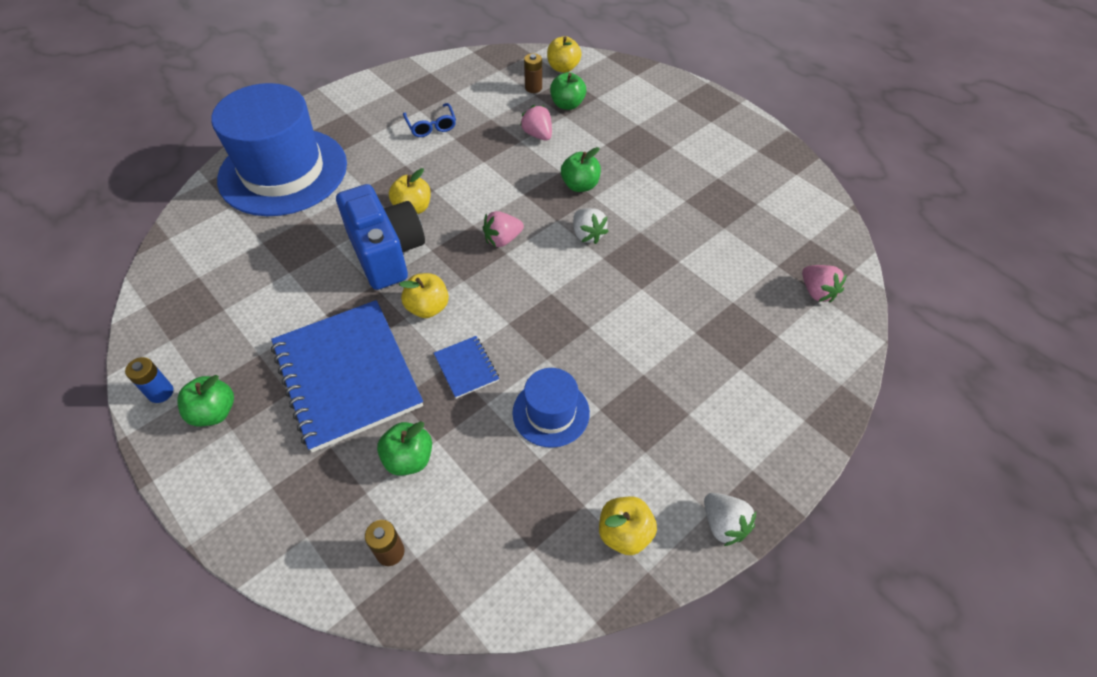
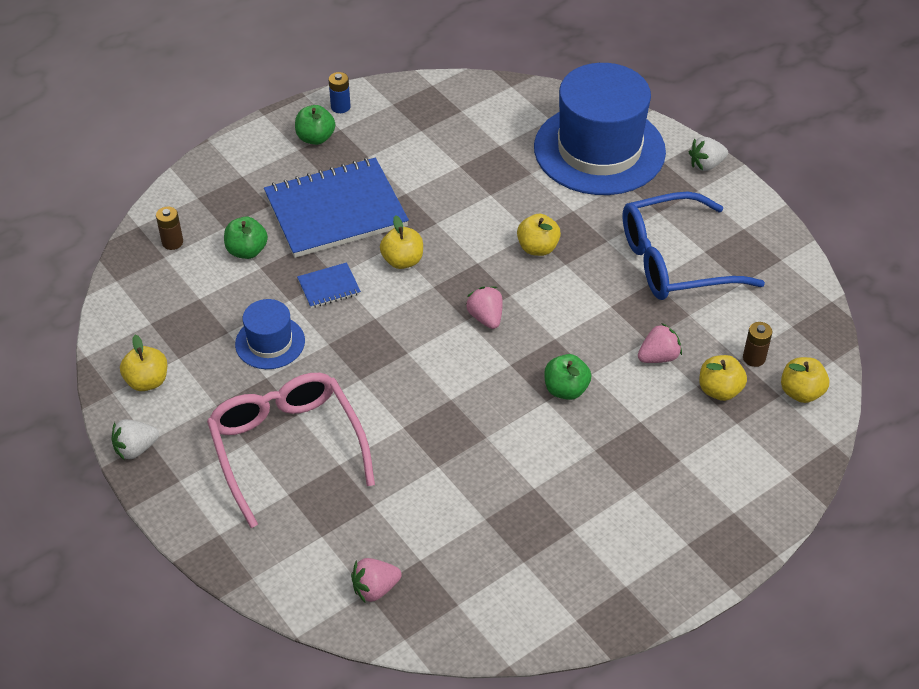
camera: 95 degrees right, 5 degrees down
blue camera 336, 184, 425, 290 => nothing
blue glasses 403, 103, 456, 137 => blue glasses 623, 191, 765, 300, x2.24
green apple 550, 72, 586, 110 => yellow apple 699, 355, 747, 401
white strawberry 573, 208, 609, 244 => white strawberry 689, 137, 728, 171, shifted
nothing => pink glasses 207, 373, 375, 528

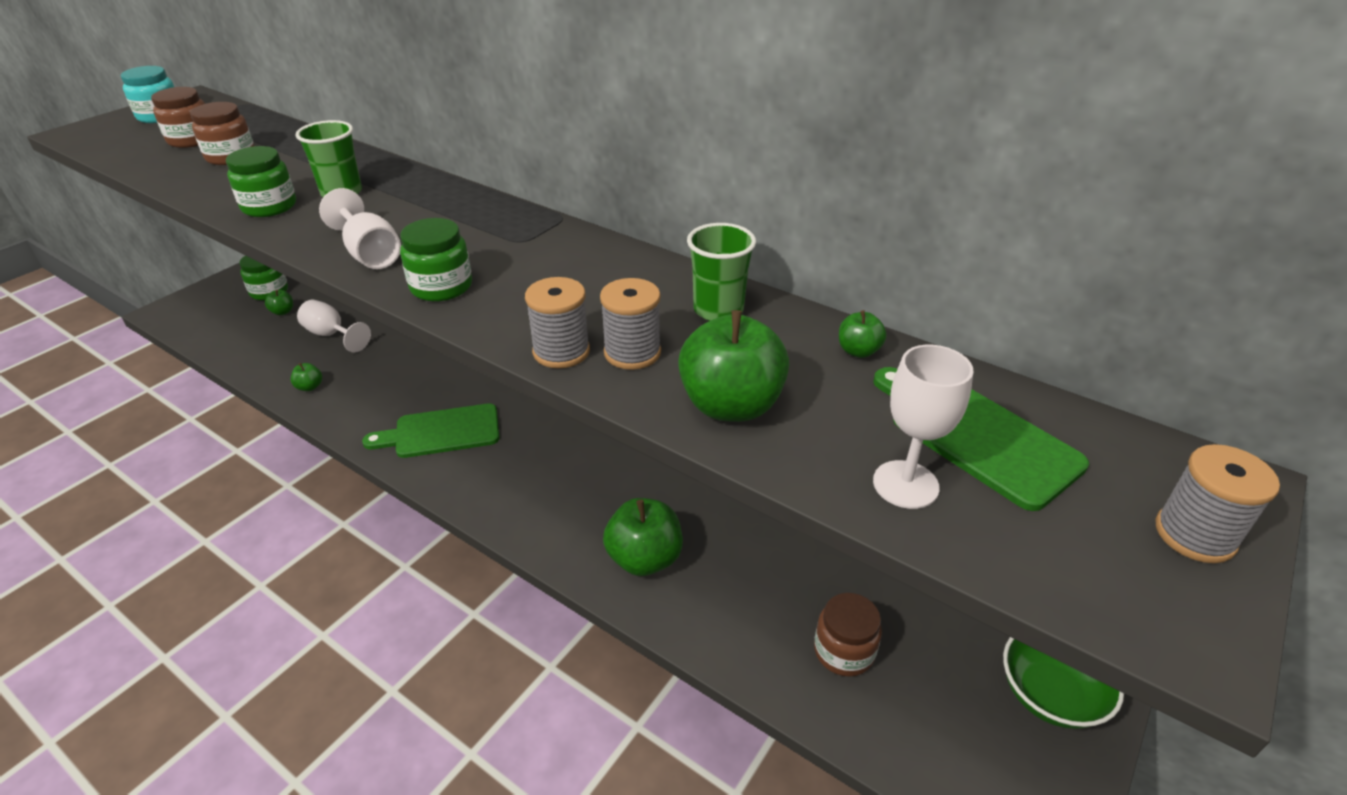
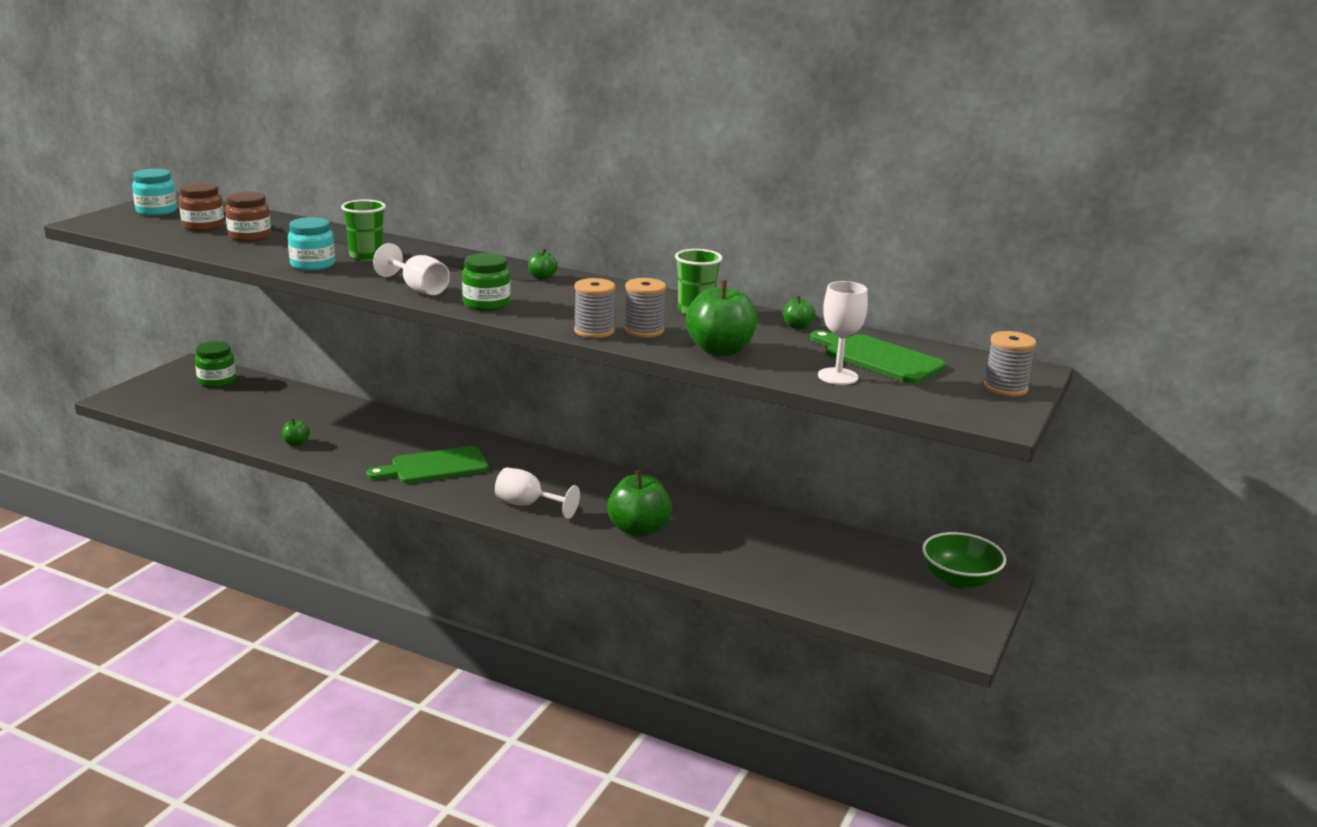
camera: 10 degrees left, 15 degrees down
green jar 226, 146, 296, 217 => turquoise jar 288, 217, 335, 271
green apple 265, 290, 293, 315 => green apple 528, 249, 557, 280, shifted
white goblet 297, 300, 371, 353 => white goblet 495, 467, 580, 519, shifted
brown jar 814, 593, 882, 677 => nothing

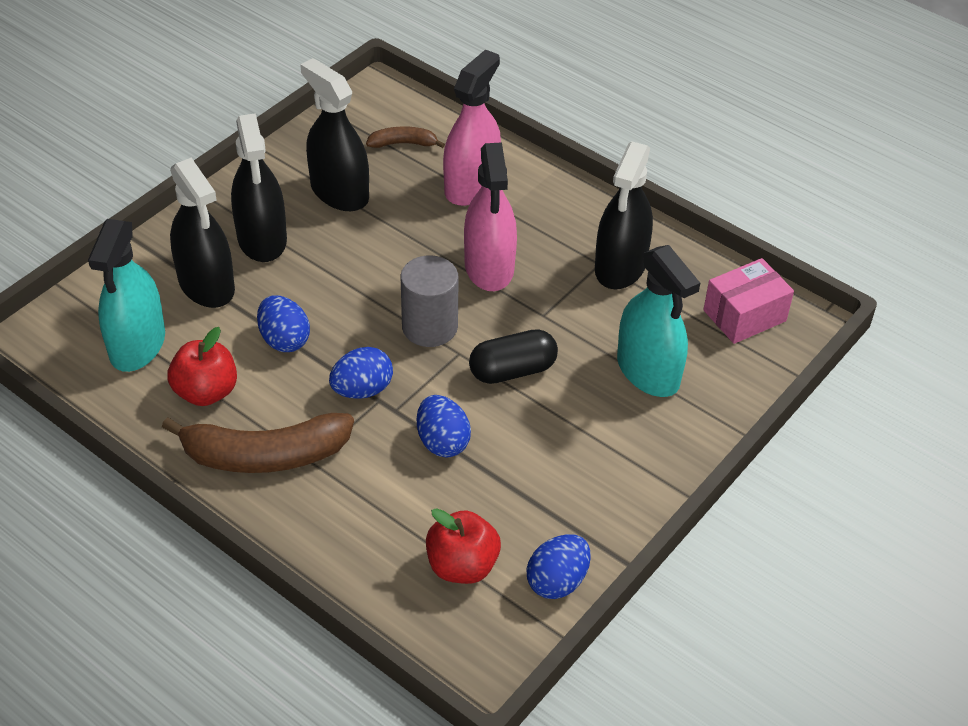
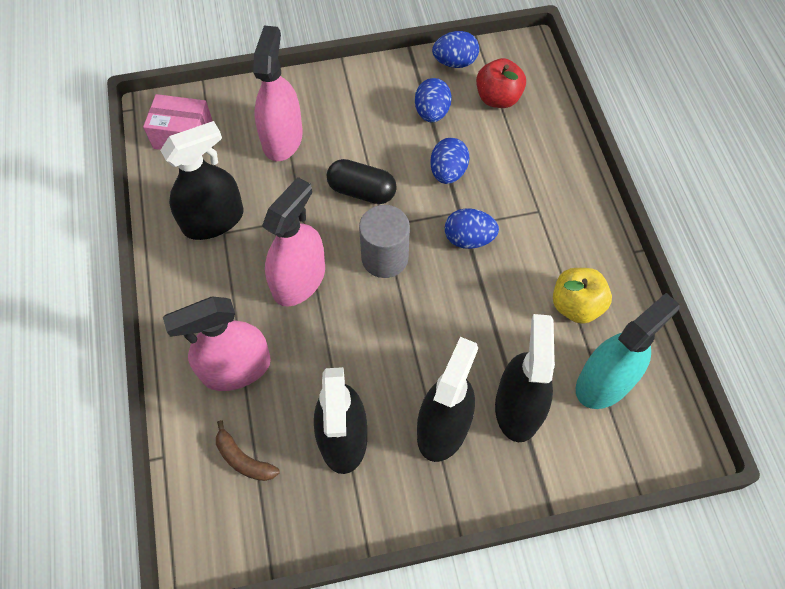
camera: 140 degrees left, 15 degrees up
brown banana 162, 413, 354, 473 => nothing
red apple 167, 327, 237, 406 => yellow apple 553, 268, 612, 324
blue egg 257, 295, 310, 352 => blue egg 415, 78, 452, 122, shifted
turquoise spray bottle 617, 245, 700, 397 => pink spray bottle 253, 25, 303, 161

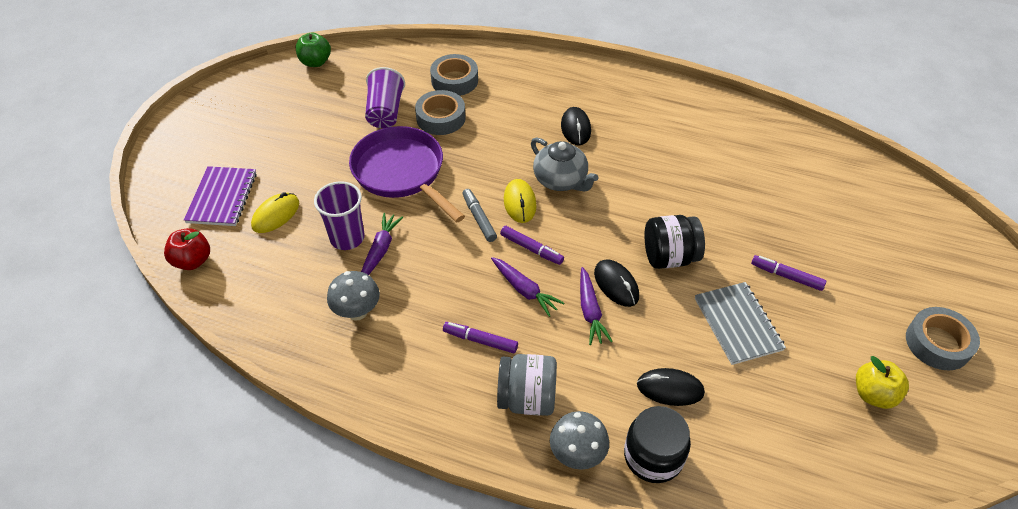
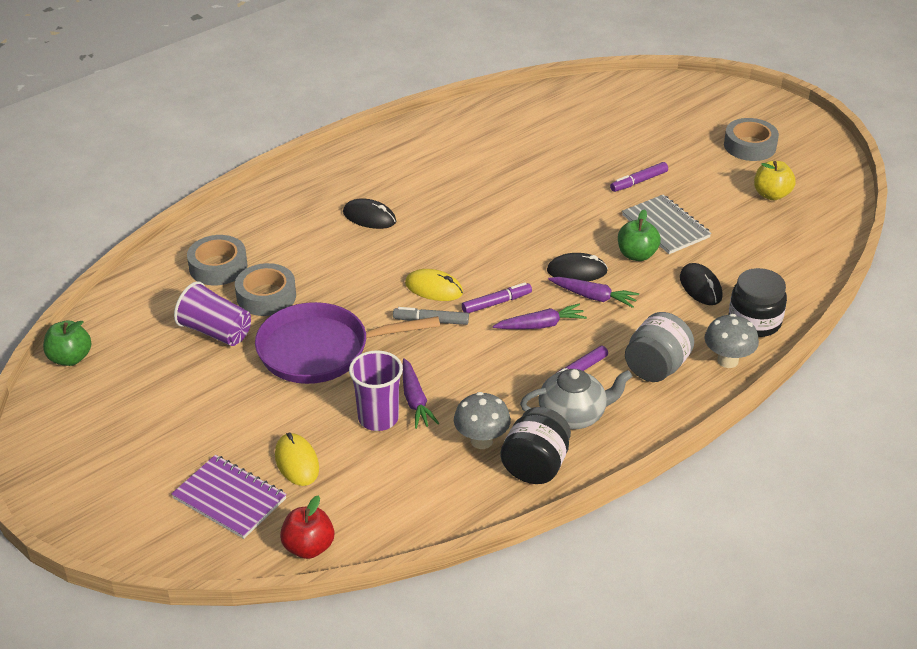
camera: 60 degrees left, 10 degrees down
purple carrot 361, 213, 403, 275 => purple carrot 403, 358, 439, 429, 150 degrees counterclockwise
grey teapot 531, 137, 598, 192 => grey teapot 520, 369, 632, 429, shifted
black mouse 637, 368, 705, 406 => black mouse 680, 263, 723, 305, 60 degrees counterclockwise
black jar 645, 215, 705, 269 => black jar 500, 407, 571, 484, shifted
grey notebook 695, 282, 786, 365 => grey notebook 622, 195, 711, 254, 45 degrees clockwise
nothing => green apple 618, 209, 661, 261

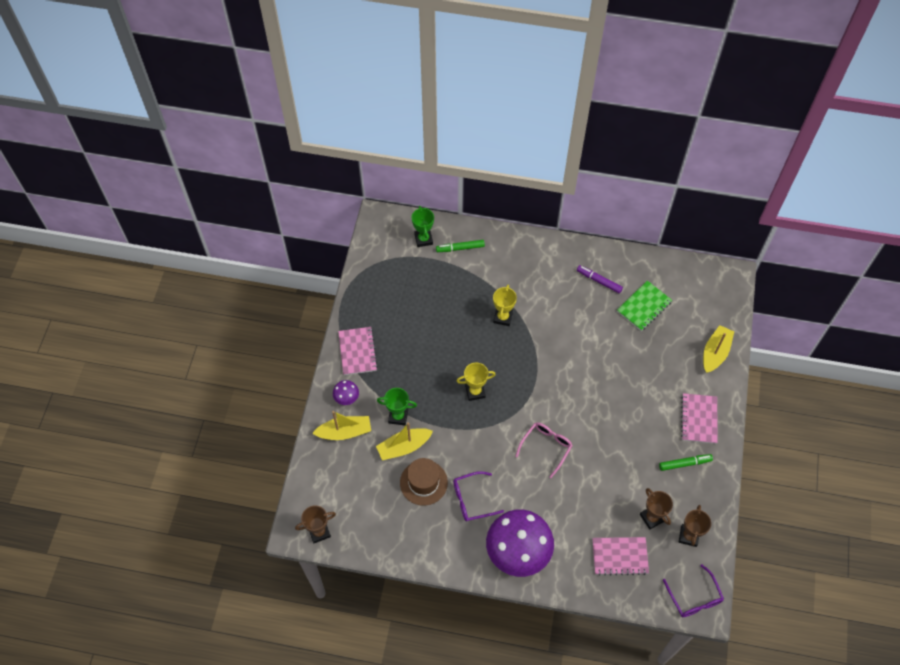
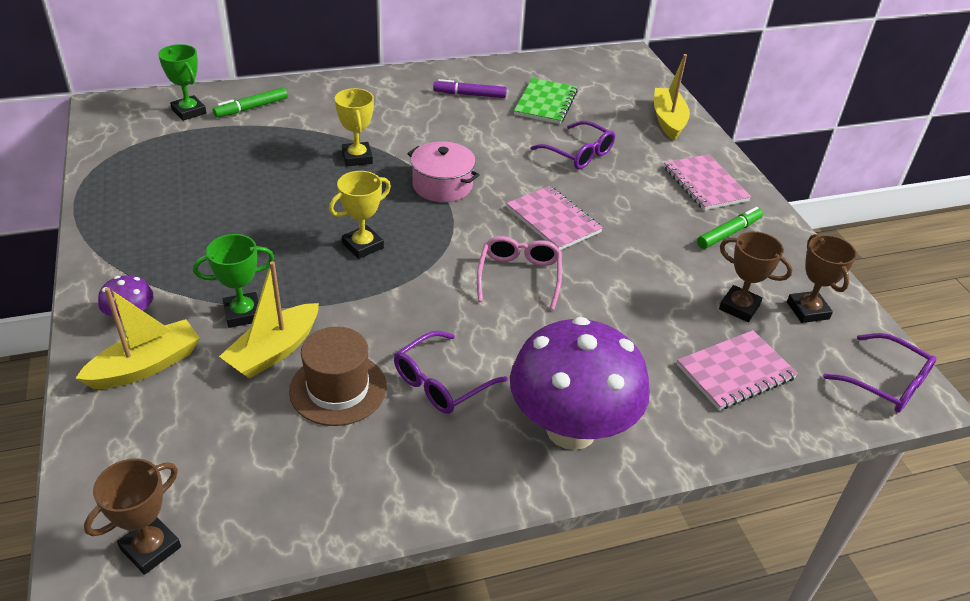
camera: 30 degrees left, 20 degrees down
pink notebook 338, 327, 378, 375 => pink notebook 506, 186, 603, 250, shifted
nothing => pink pot 407, 141, 479, 202
nothing => purple glasses 530, 121, 615, 169

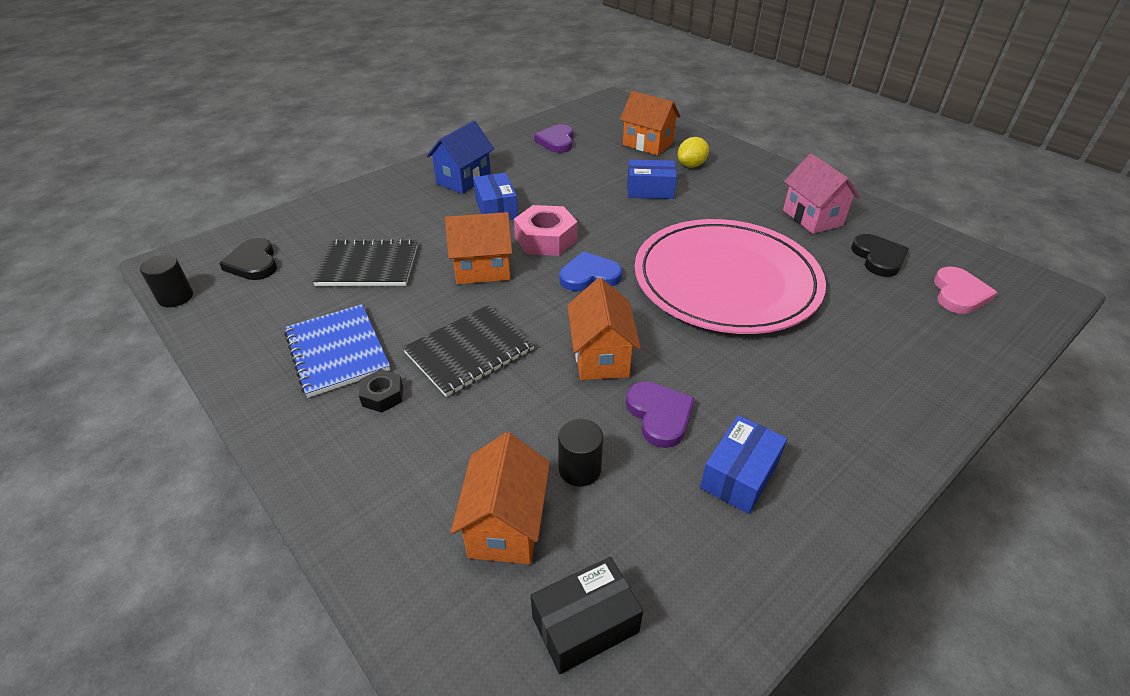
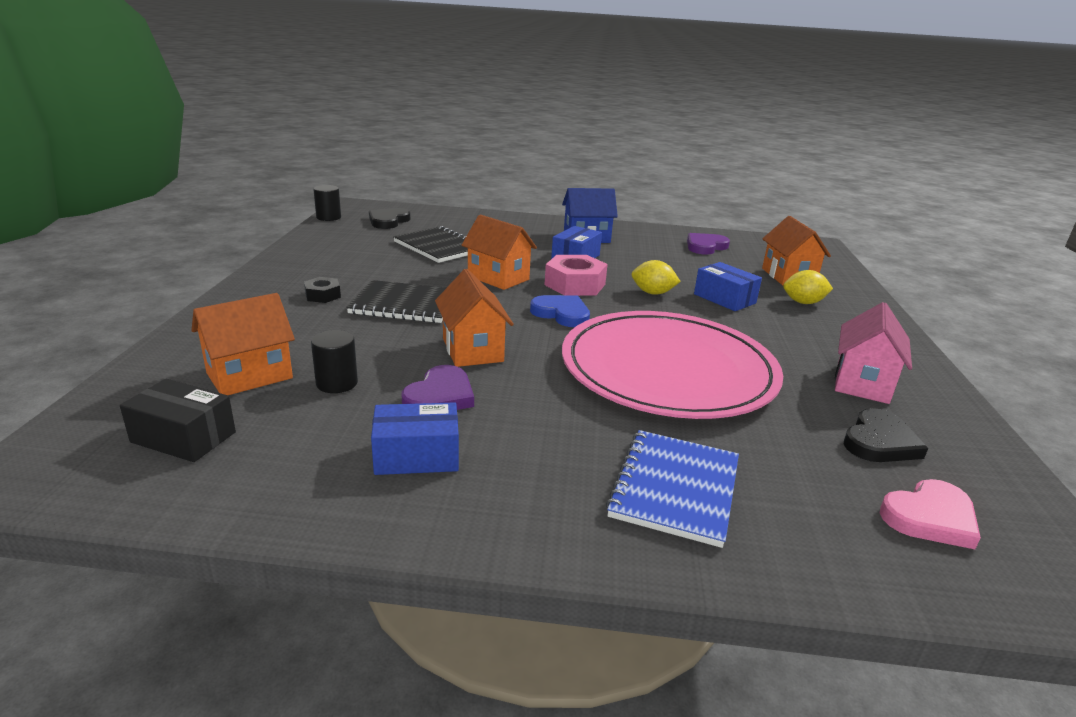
camera: 45 degrees right, 15 degrees down
blue notebook 284, 304, 390, 398 => blue notebook 606, 430, 739, 548, shifted
orange house 567, 278, 641, 380 => orange house 435, 269, 514, 367, 60 degrees counterclockwise
nothing => yellow lemon 631, 260, 681, 295

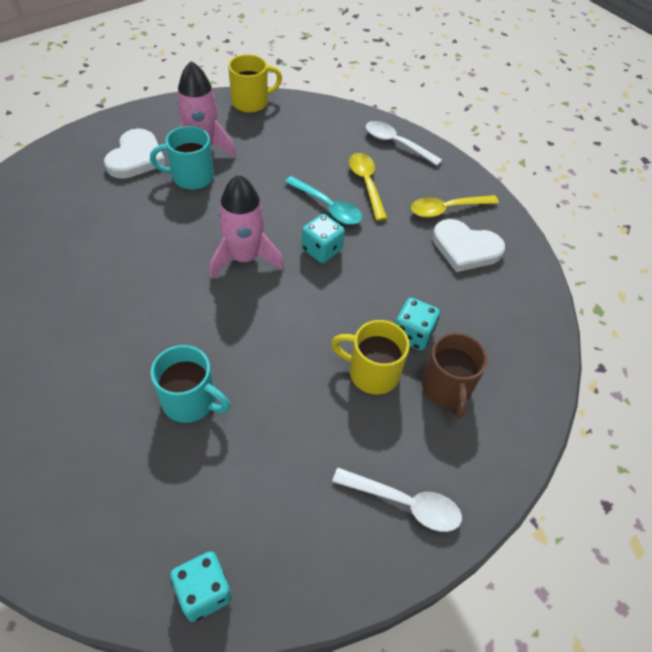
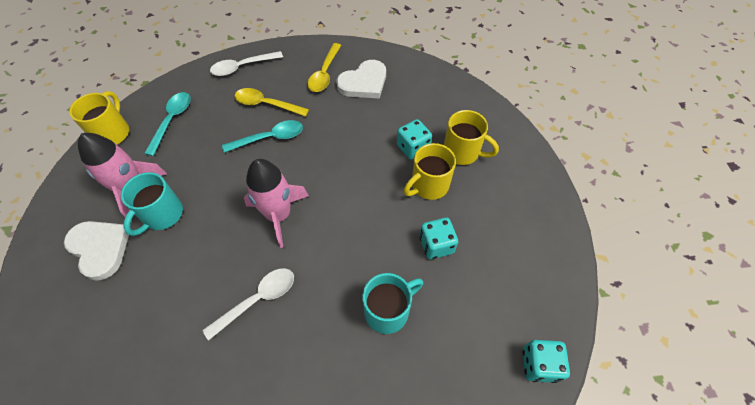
camera: 55 degrees left, 5 degrees up
turquoise dice 302, 214, 345, 263 => turquoise dice 419, 218, 458, 259, shifted
white spoon 332, 468, 462, 532 => white spoon 202, 268, 294, 341, shifted
brown mug 422, 333, 488, 419 => yellow mug 444, 110, 499, 165
nothing => turquoise spoon 144, 92, 191, 156

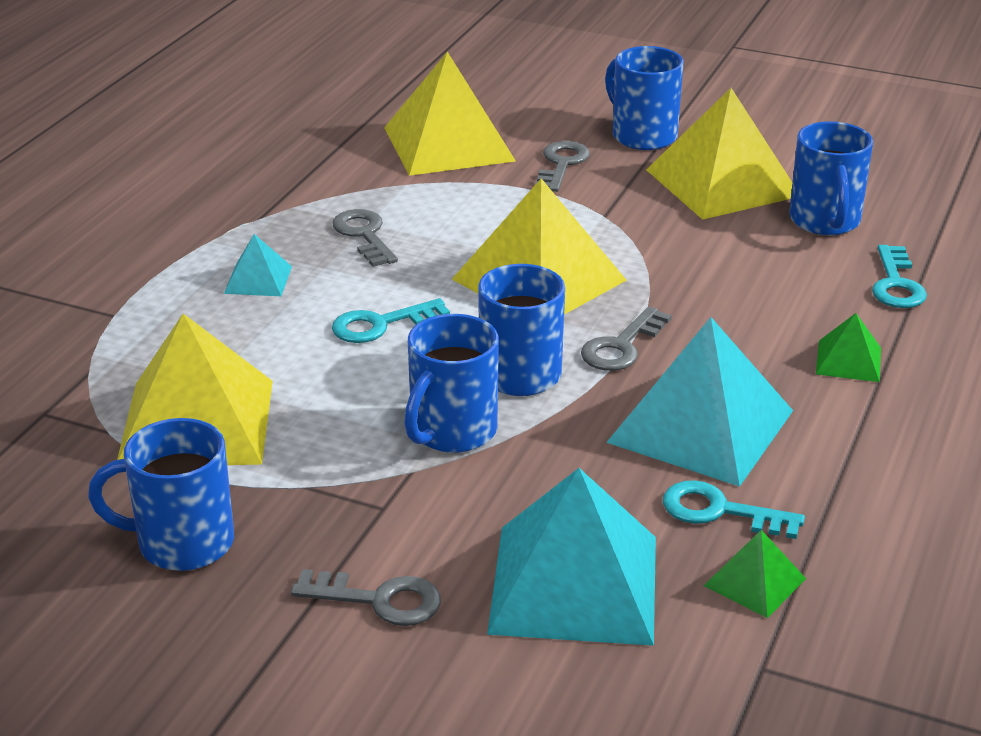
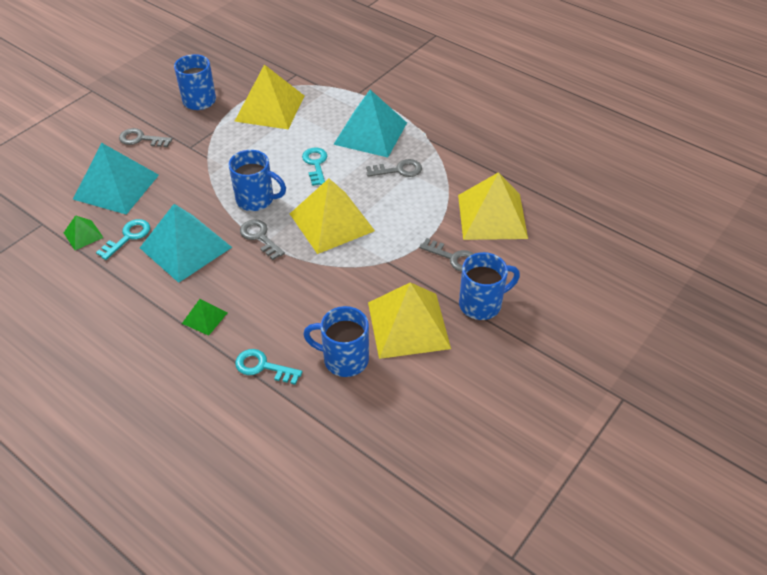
camera: 105 degrees right, 15 degrees up
turquoise pyramid 224, 234, 292, 296 => turquoise pyramid 333, 90, 407, 157, x2.15
grey key 291, 569, 441, 626 => grey key 119, 128, 172, 147, 75 degrees clockwise
blue mug 404, 314, 499, 453 => nothing

